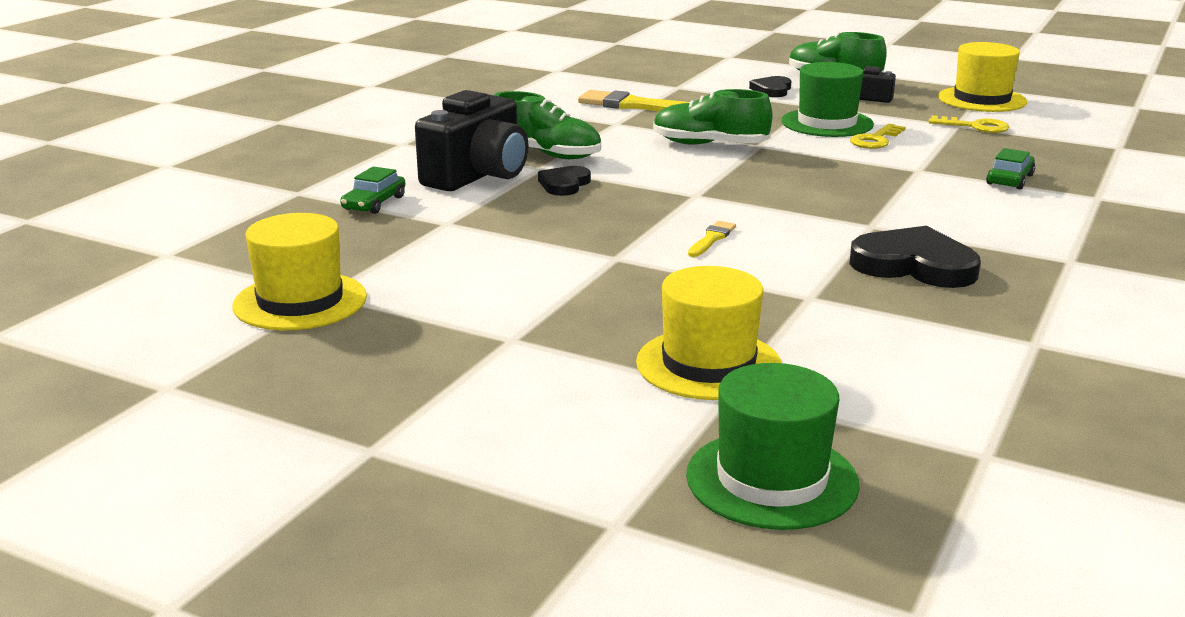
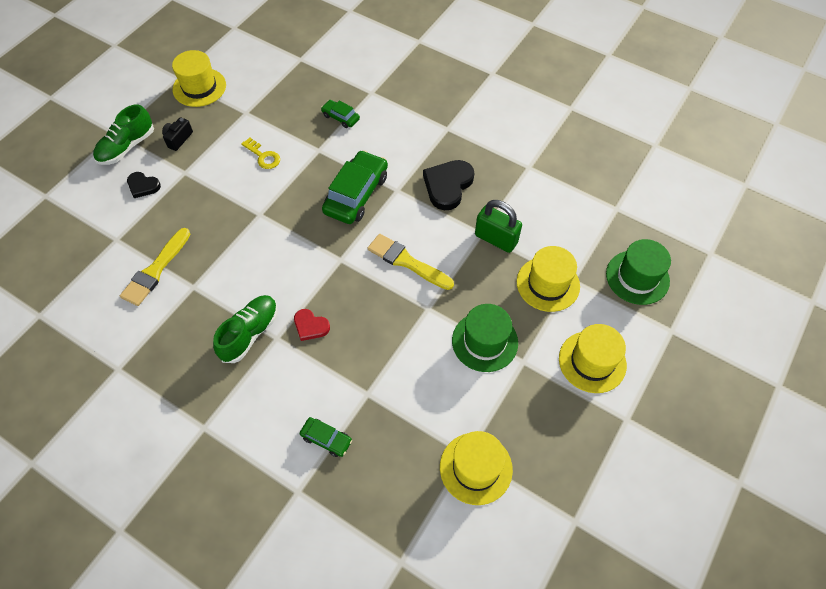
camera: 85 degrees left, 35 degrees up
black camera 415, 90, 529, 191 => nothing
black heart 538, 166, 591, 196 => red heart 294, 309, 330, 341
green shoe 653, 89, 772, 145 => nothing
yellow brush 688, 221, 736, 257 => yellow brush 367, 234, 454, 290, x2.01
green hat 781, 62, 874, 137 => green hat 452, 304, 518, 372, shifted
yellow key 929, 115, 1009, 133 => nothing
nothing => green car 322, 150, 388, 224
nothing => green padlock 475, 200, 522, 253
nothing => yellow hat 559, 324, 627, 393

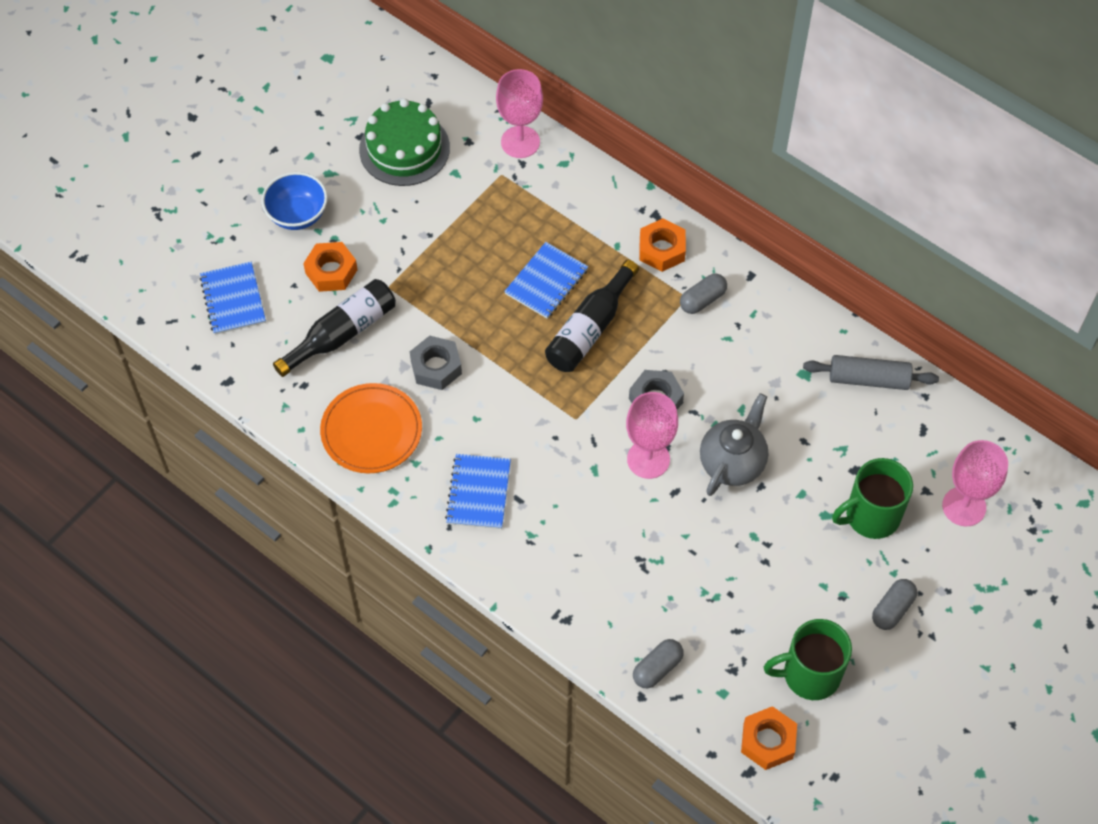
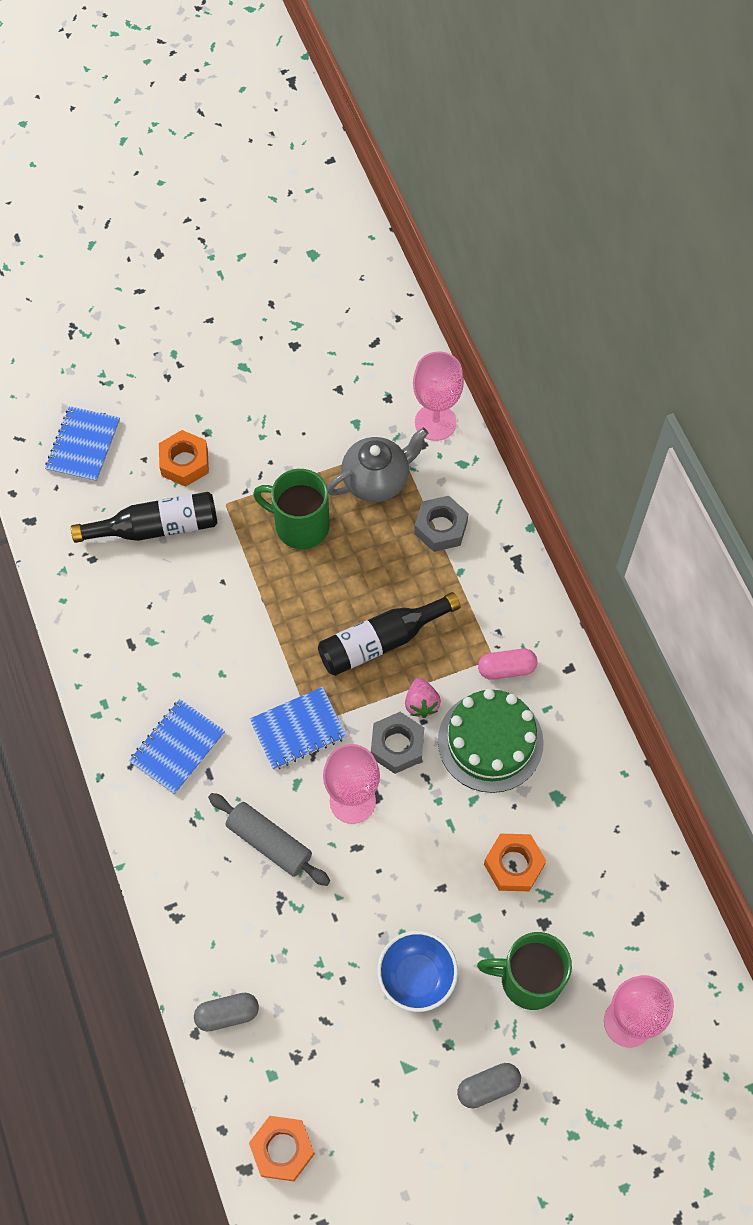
camera: 30 degrees right, 5 degrees up
blue bowl 261, 172, 328, 230 => blue bowl 377, 931, 458, 1012, shifted
orange plate 320, 383, 422, 473 => nothing
green cake 359, 99, 450, 186 => green cake 438, 689, 544, 793, shifted
grey nut 410, 336, 462, 390 => grey nut 414, 496, 469, 552, shifted
blue notebook 504, 242, 588, 319 => blue notebook 250, 687, 347, 770, shifted
orange nut 640, 218, 686, 272 => orange nut 484, 834, 546, 891, shifted
grey capsule 680, 273, 727, 314 => pink capsule 478, 649, 538, 680
grey teapot 700, 393, 768, 496 => grey teapot 327, 428, 428, 502, shifted
green mug 764, 619, 852, 700 => green mug 253, 469, 330, 549, shifted
grey rolling pin 803, 355, 939, 390 => grey rolling pin 208, 793, 330, 886, shifted
nothing => pink strawberry 405, 678, 441, 718

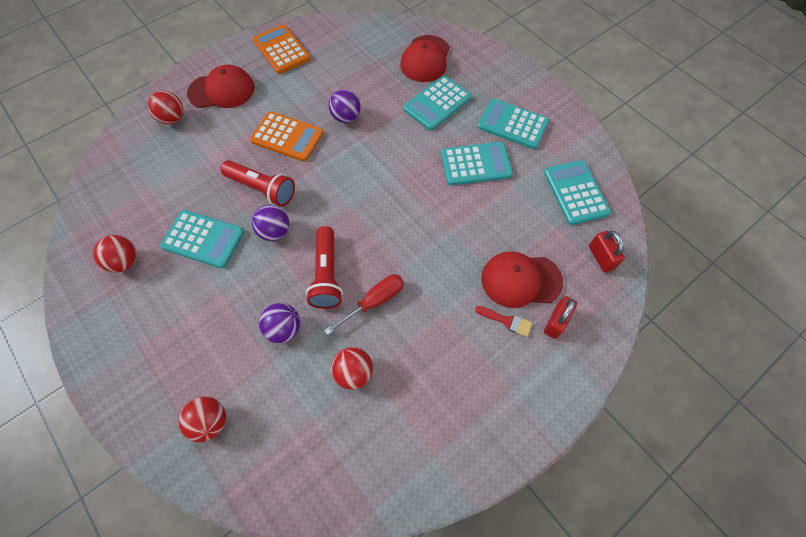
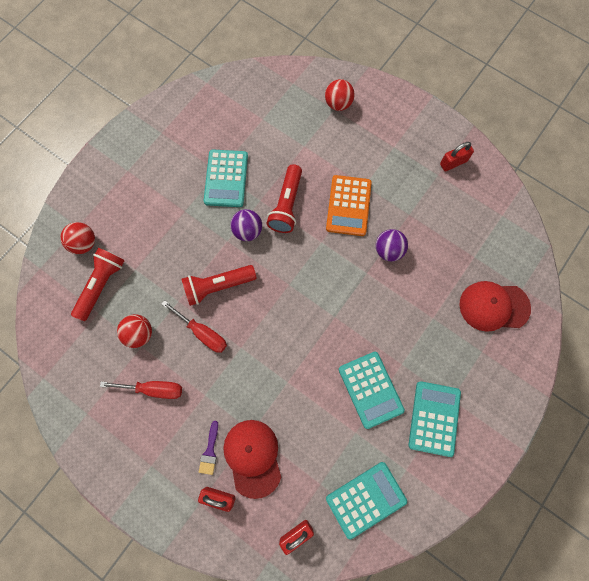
camera: 75 degrees right, 10 degrees up
red ball 93, 235, 137, 272 => nothing
red cap 187, 65, 255, 108 => nothing
orange calculator 253, 24, 311, 74 => red padlock 440, 142, 474, 172
purple ball 259, 303, 300, 343 => nothing
turquoise calculator 403, 76, 471, 131 => nothing
red brush 475, 306, 532, 337 => purple brush 199, 421, 218, 475
nothing => red flashlight 71, 248, 125, 321
nothing => red screwdriver 100, 381, 182, 399

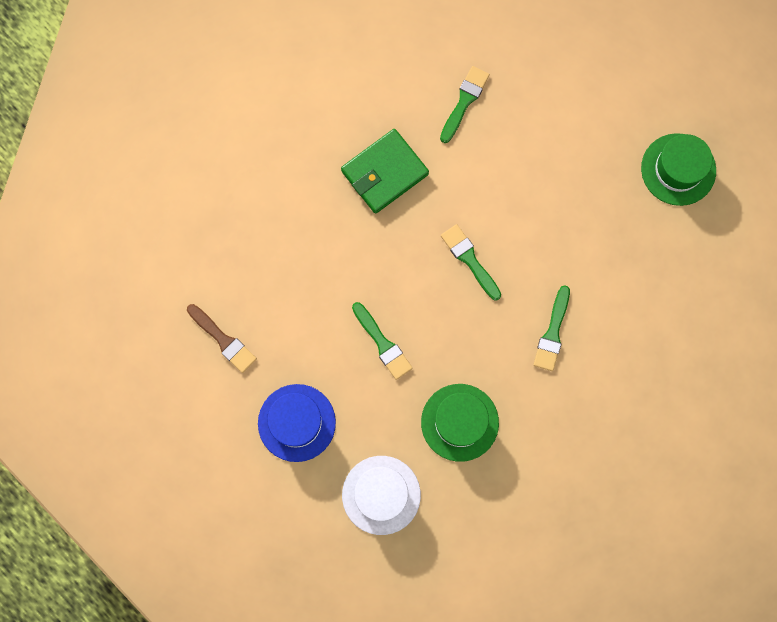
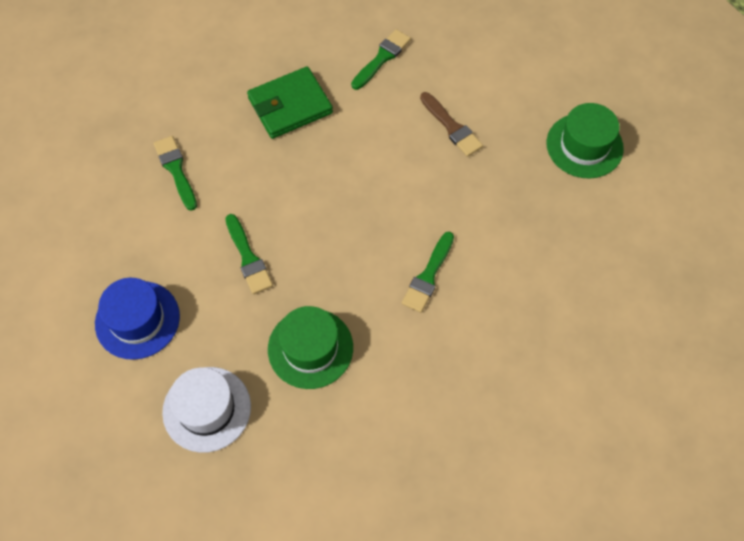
camera: 10 degrees right, 15 degrees down
brown brush 187, 304, 257, 373 => brown brush 420, 92, 483, 157, shifted
green brush 441, 224, 501, 301 => green brush 154, 136, 197, 211, shifted

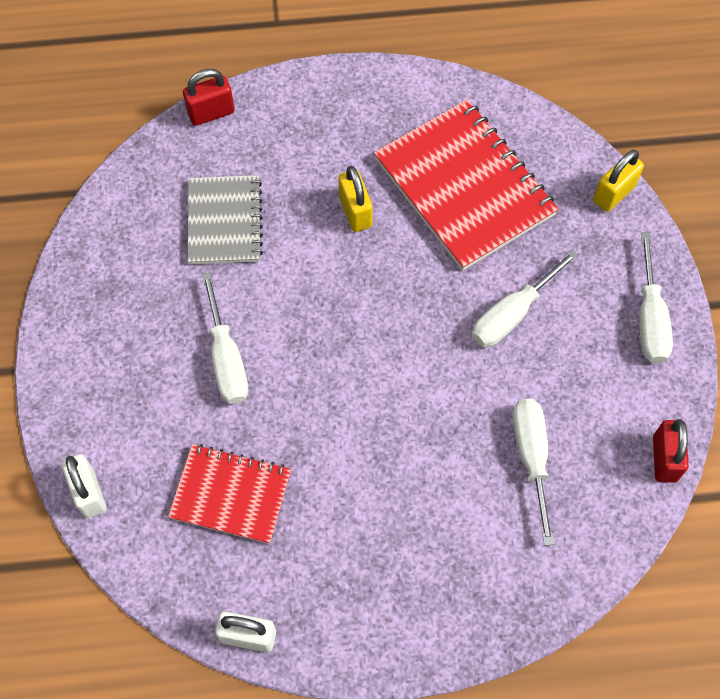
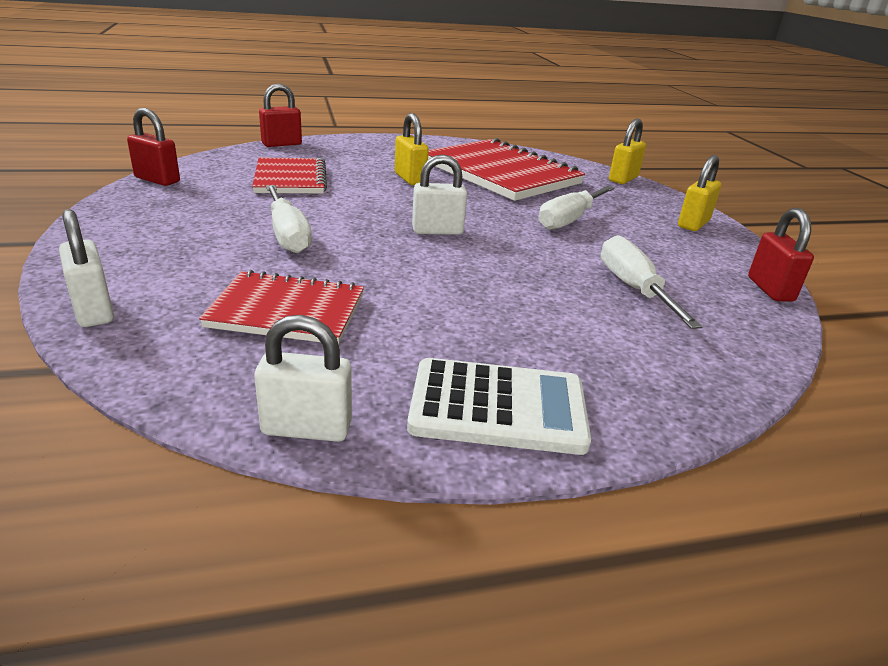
camera: 10 degrees left, 35 degrees down
grey notebook 188, 175, 263, 264 => red notebook 252, 157, 327, 193
white screwdriver 639, 232, 673, 363 => yellow padlock 678, 155, 721, 231
nothing => red padlock 127, 108, 180, 186
nothing => white calculator 407, 358, 591, 455
nothing => white padlock 412, 154, 467, 235

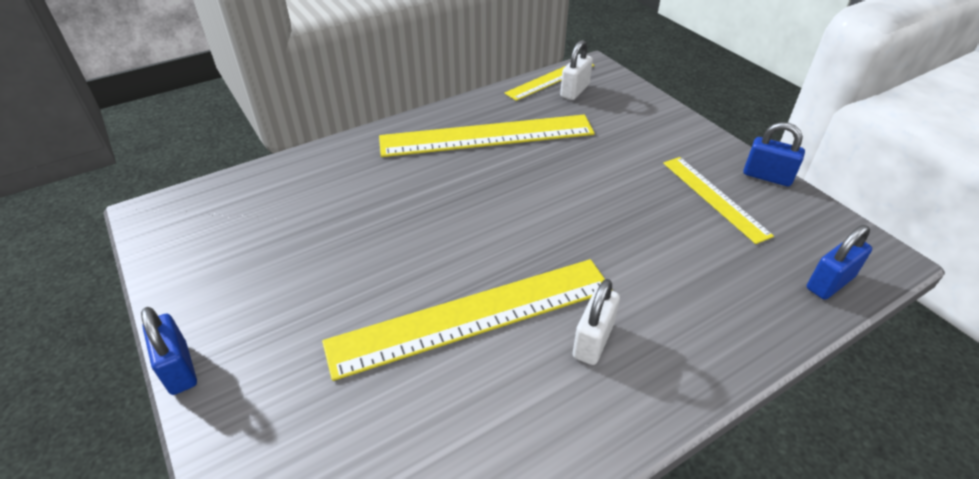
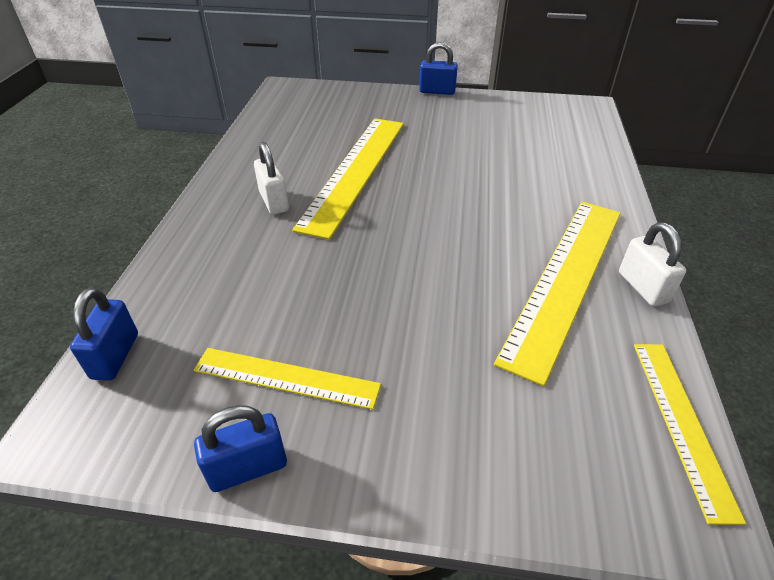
camera: 130 degrees right, 0 degrees up
white padlock 560, 40, 593, 100 => white padlock 619, 222, 686, 306, shifted

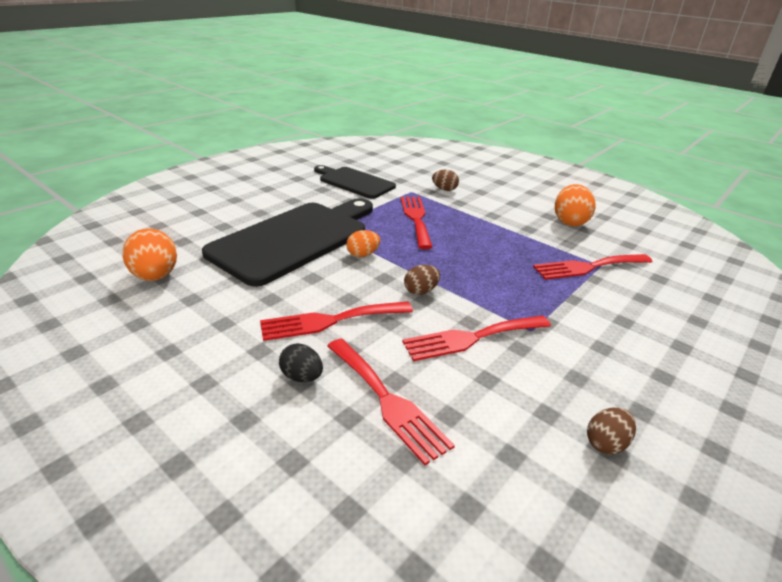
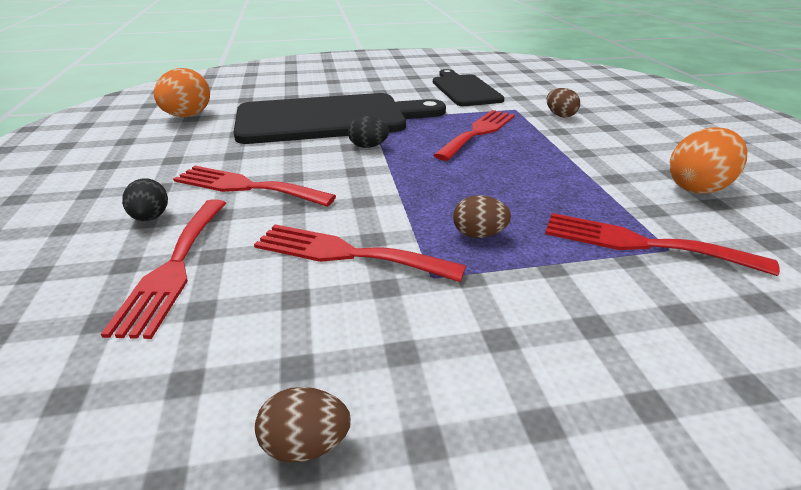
camera: 40 degrees right, 0 degrees up
orange egg 346, 230, 380, 257 => black egg 348, 116, 389, 148
brown egg 404, 265, 440, 295 => brown egg 453, 195, 511, 238, shifted

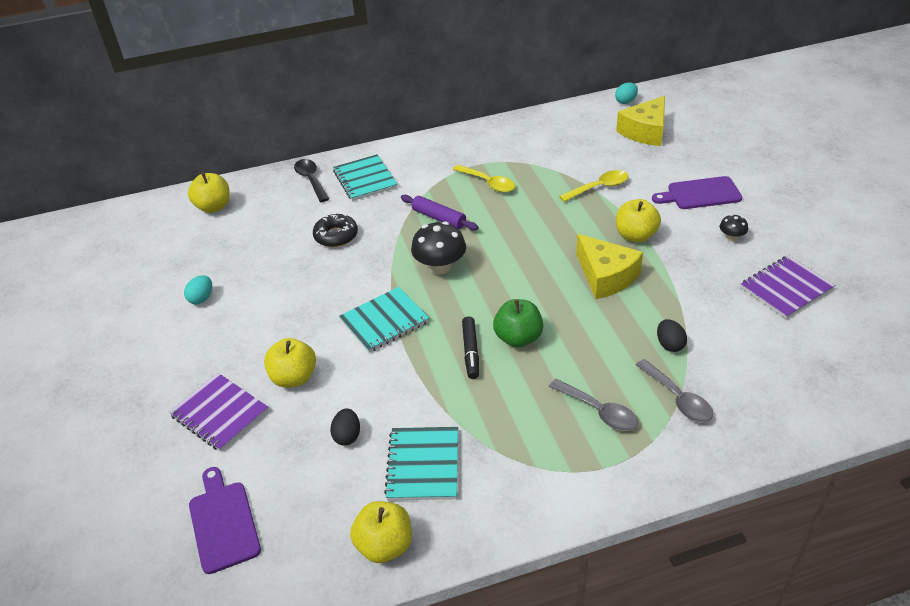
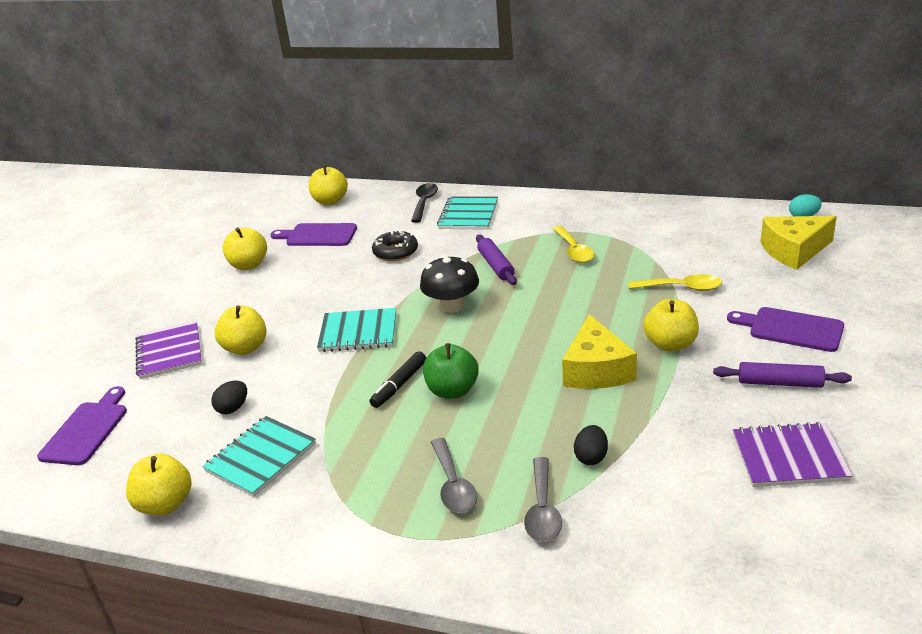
camera: 35 degrees right, 10 degrees down
turquoise egg 184, 275, 212, 304 => yellow apple 223, 228, 267, 270
black mushroom 720, 214, 748, 241 => purple rolling pin 713, 362, 852, 388
nothing => purple cutting board 270, 223, 357, 246

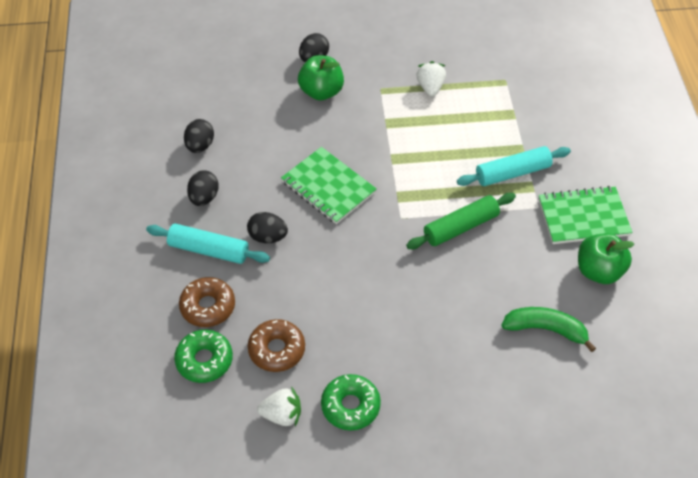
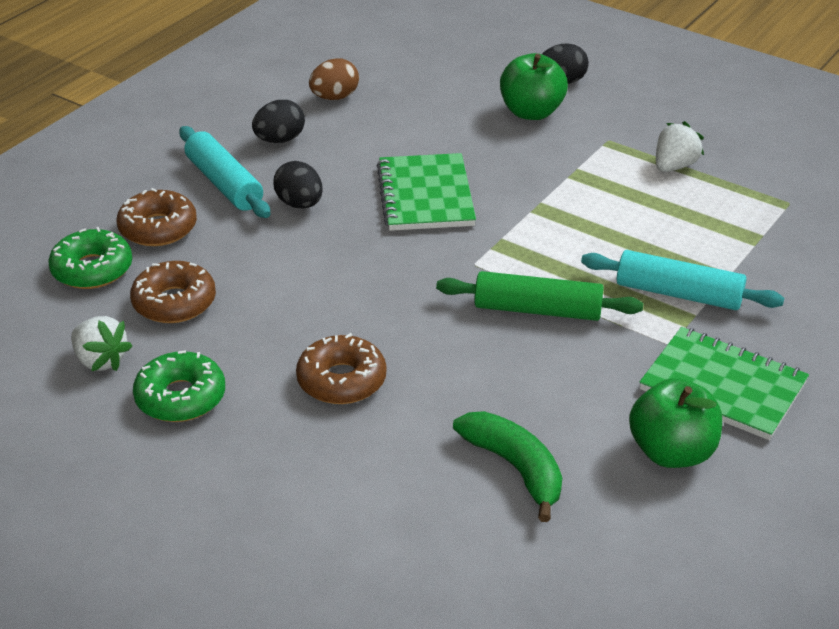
camera: 40 degrees right, 15 degrees down
black egg 184, 119, 214, 153 => brown egg 309, 58, 359, 100
nothing => brown donut 296, 333, 386, 404

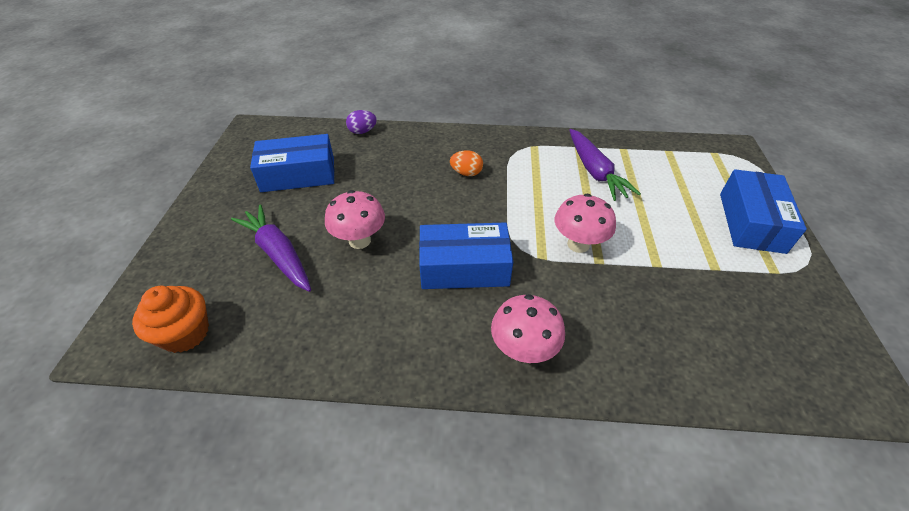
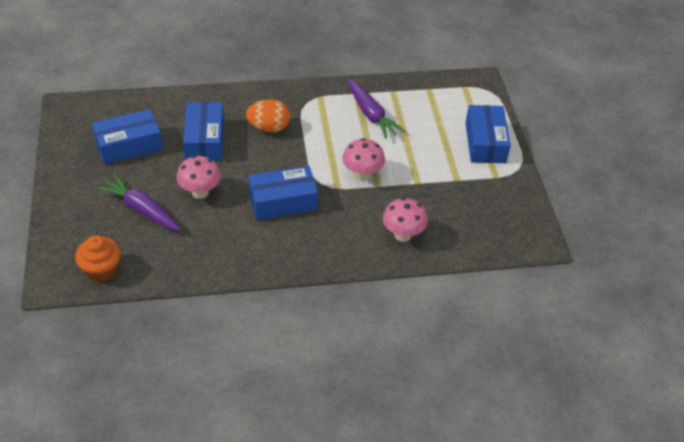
camera: 15 degrees left, 0 degrees up
purple egg 346, 110, 377, 134 => nothing
orange egg 450, 150, 483, 176 => orange egg 246, 100, 290, 133, x1.60
pink mushroom 491, 294, 565, 363 => pink mushroom 383, 198, 428, 242, shifted
nothing => blue box 183, 102, 224, 161

